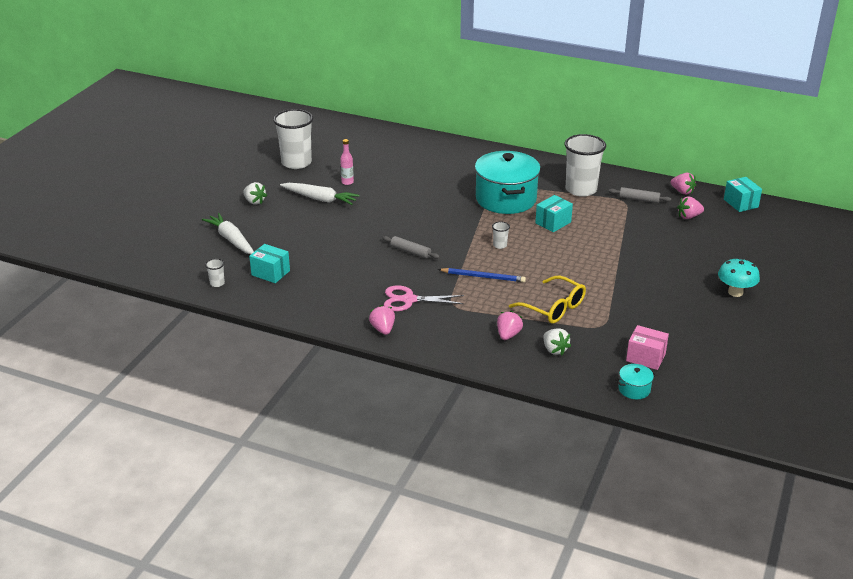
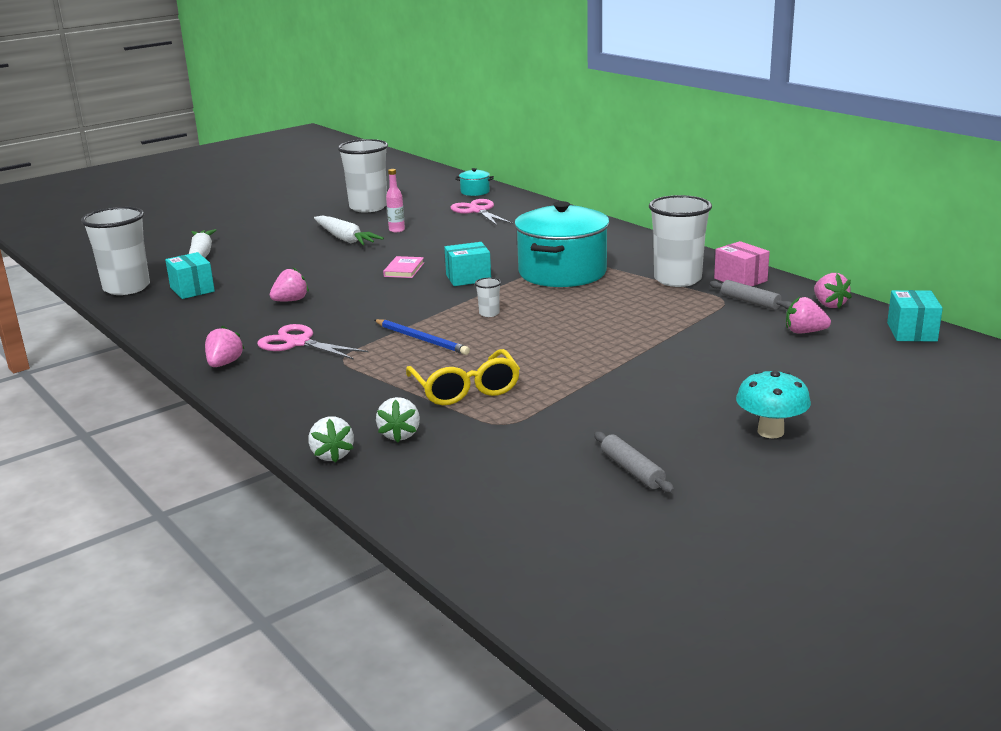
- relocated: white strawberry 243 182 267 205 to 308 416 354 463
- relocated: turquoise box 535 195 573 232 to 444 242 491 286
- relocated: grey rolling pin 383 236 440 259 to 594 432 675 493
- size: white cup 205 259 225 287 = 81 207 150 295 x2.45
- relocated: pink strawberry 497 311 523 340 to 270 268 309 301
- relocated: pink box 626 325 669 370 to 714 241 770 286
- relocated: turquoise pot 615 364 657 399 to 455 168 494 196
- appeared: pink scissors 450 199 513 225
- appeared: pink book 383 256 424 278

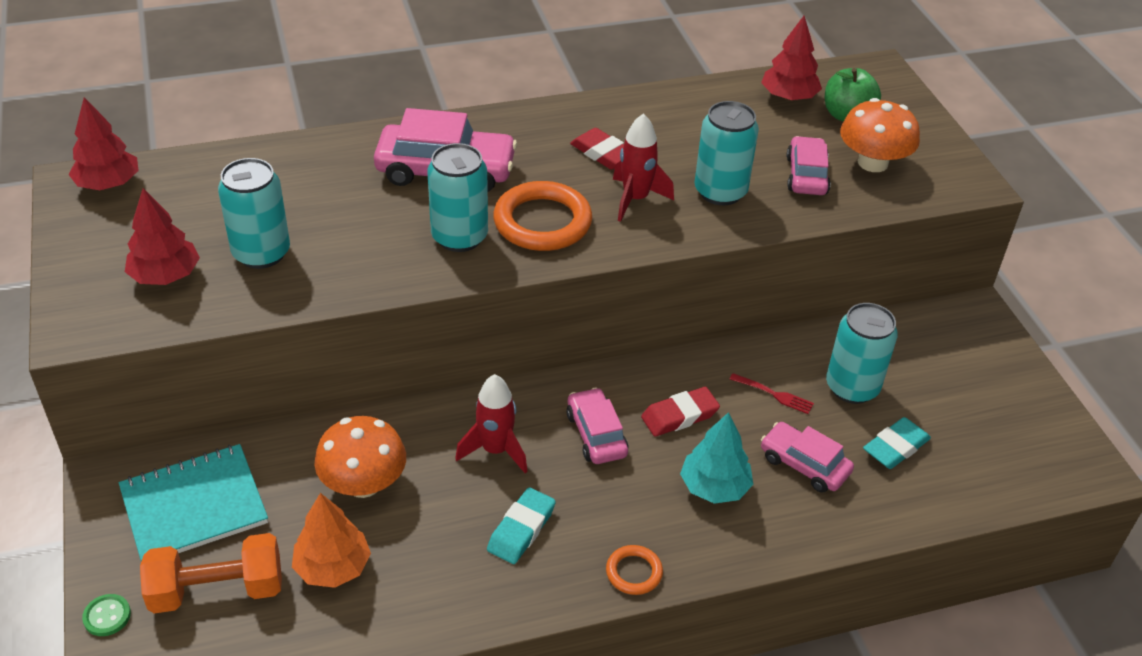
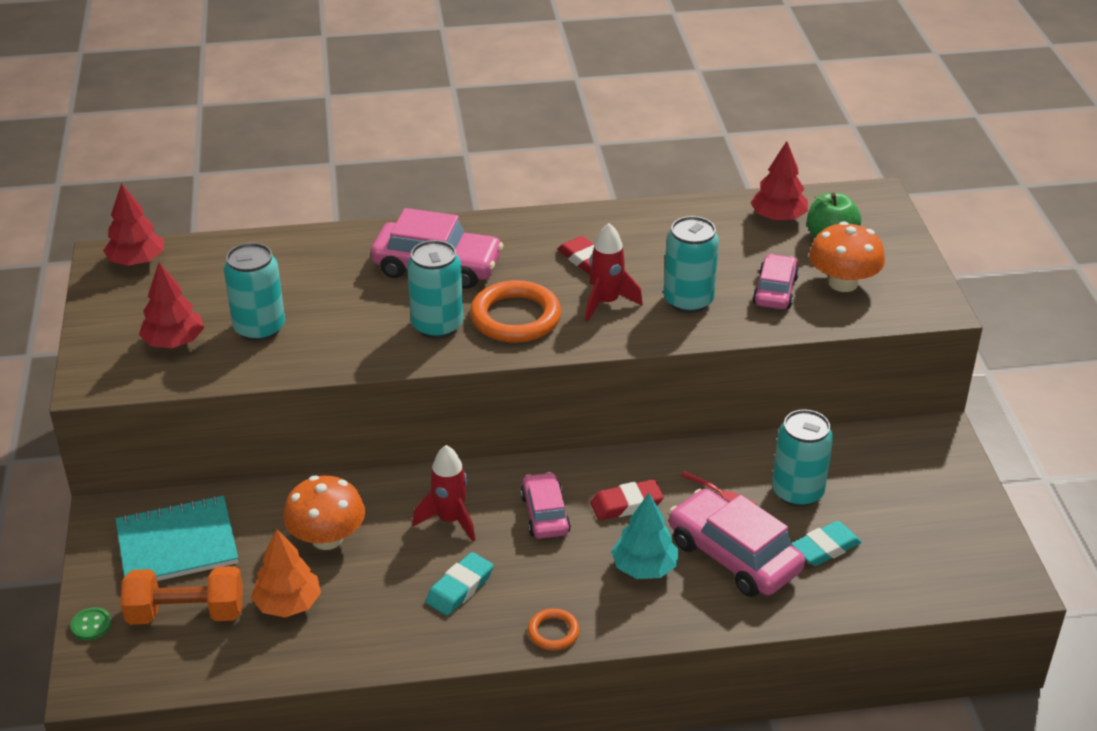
- size: pink car 761 422 854 493 = 669 489 805 597 x1.64

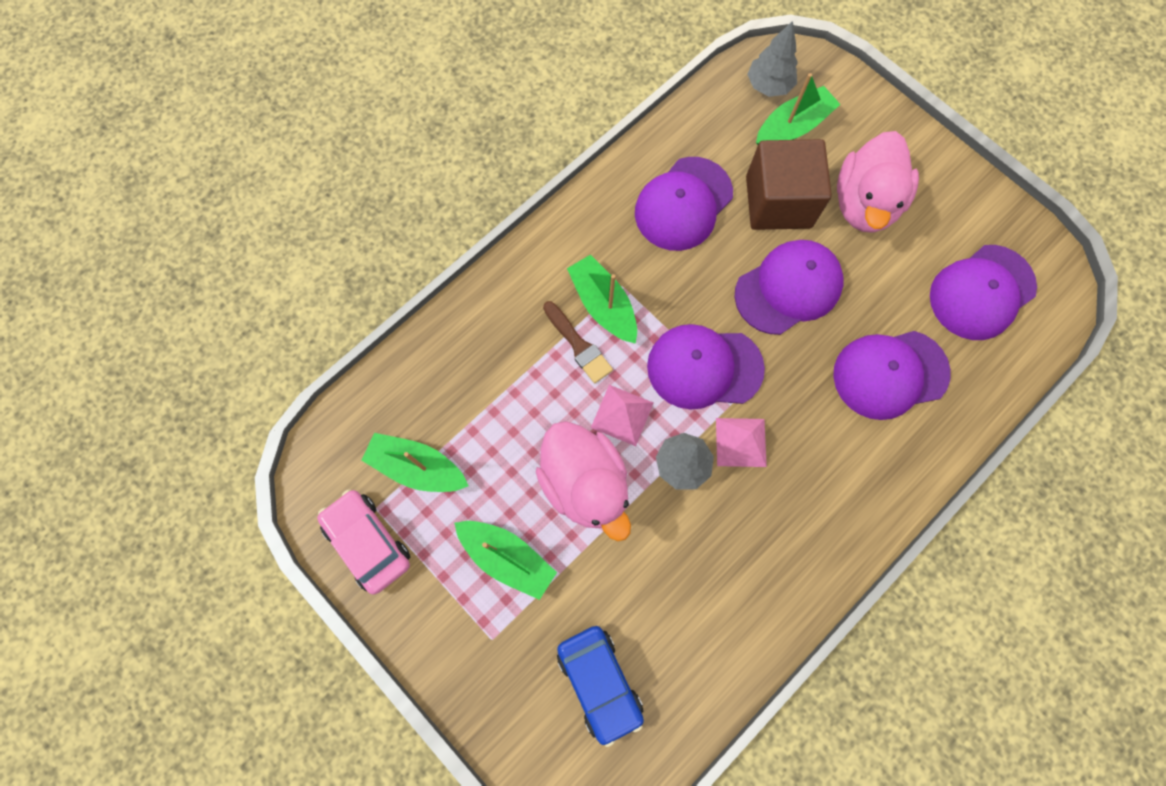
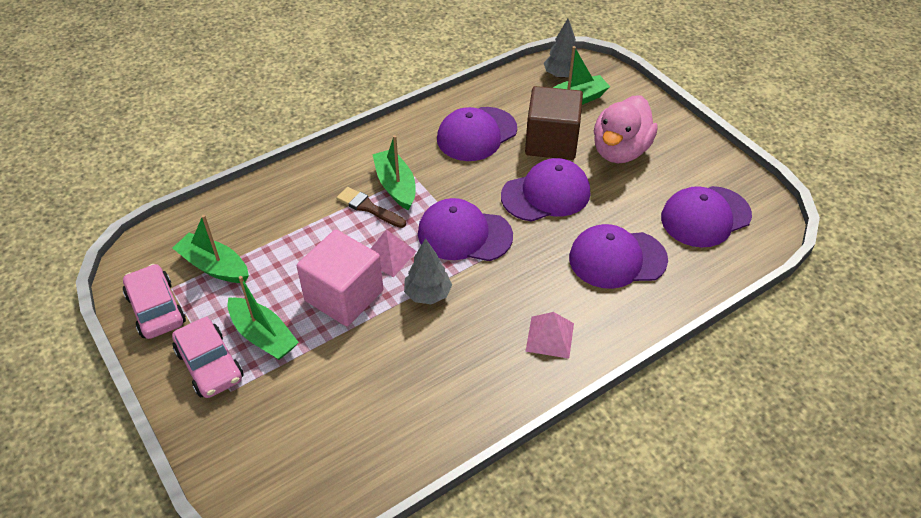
- spun: brown brush 543 301 613 383 = 336 187 406 228 150 degrees clockwise
- relocated: pink pyramid 716 418 767 467 to 525 312 574 359
- exchanged: pink duck 536 421 631 541 to pink cube 297 230 383 326
- missing: blue car 557 626 644 747
- appeared: pink car 172 316 244 398

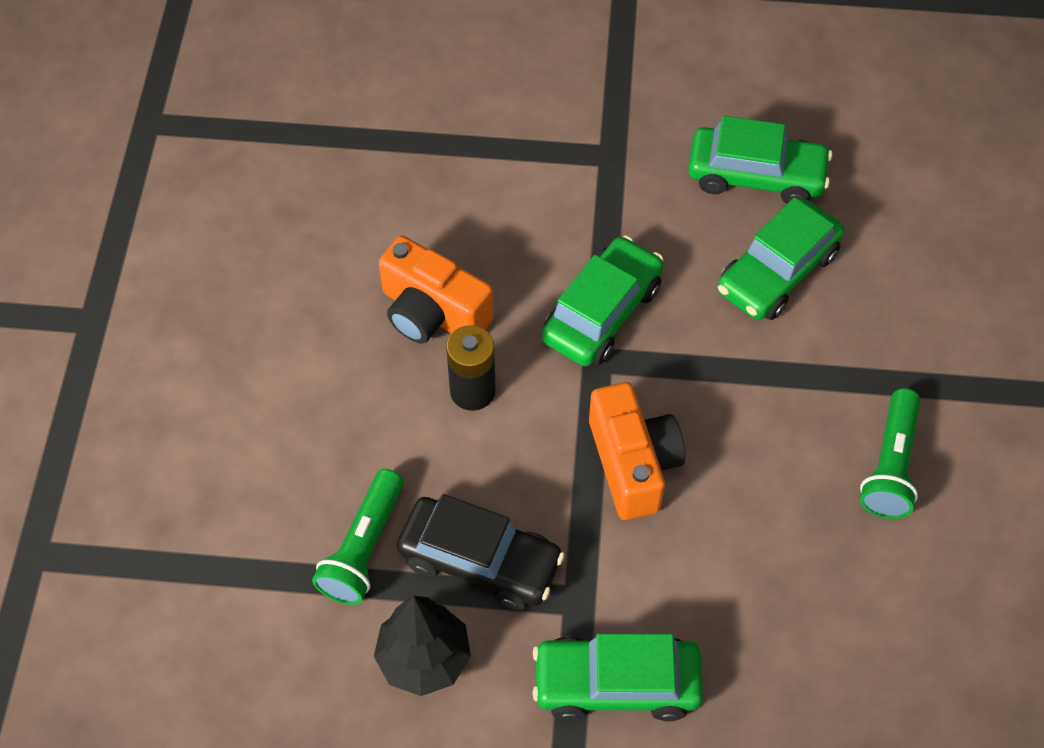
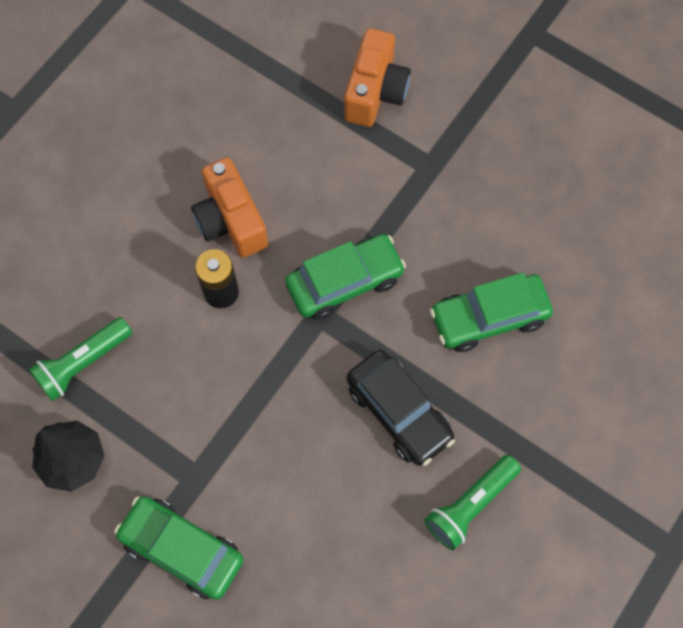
- missing: green car 688 116 832 204
- relocated: orange camera 589 382 685 520 to 344 28 411 127
- relocated: black car 397 494 565 610 to 347 350 455 466

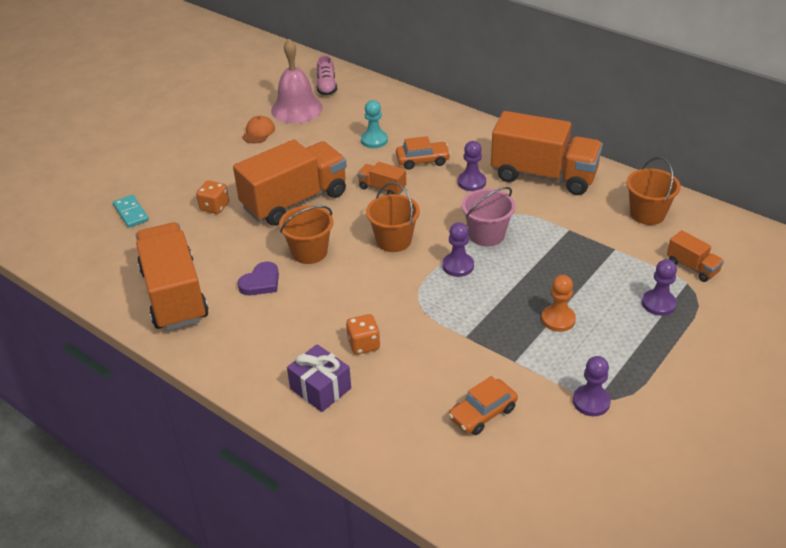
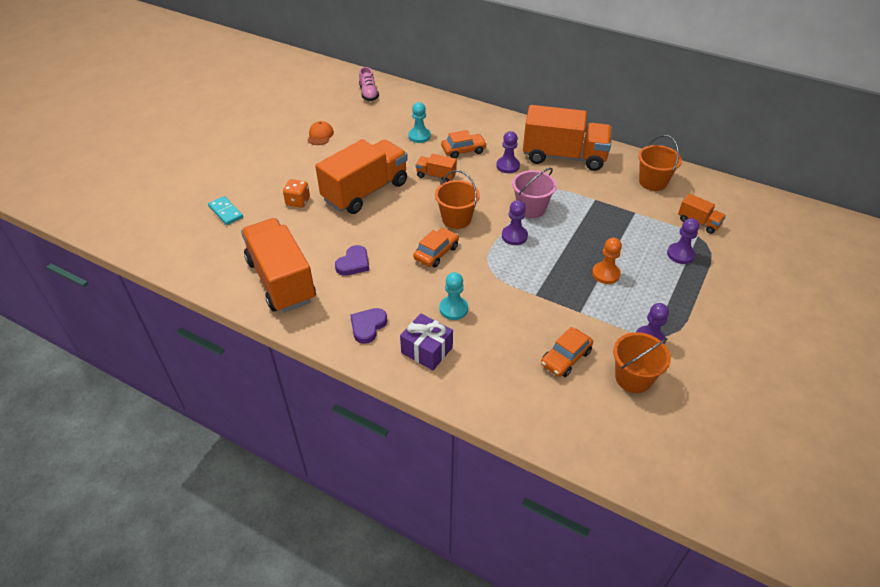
- missing: pink bell 271 39 323 123
- relocated: orange bucket 279 205 333 264 to 613 332 671 393
- exchanged: orange dice 346 314 380 354 to turquoise pawn 440 272 468 320
- appeared: orange car 413 228 459 268
- appeared: purple heart 350 308 387 344

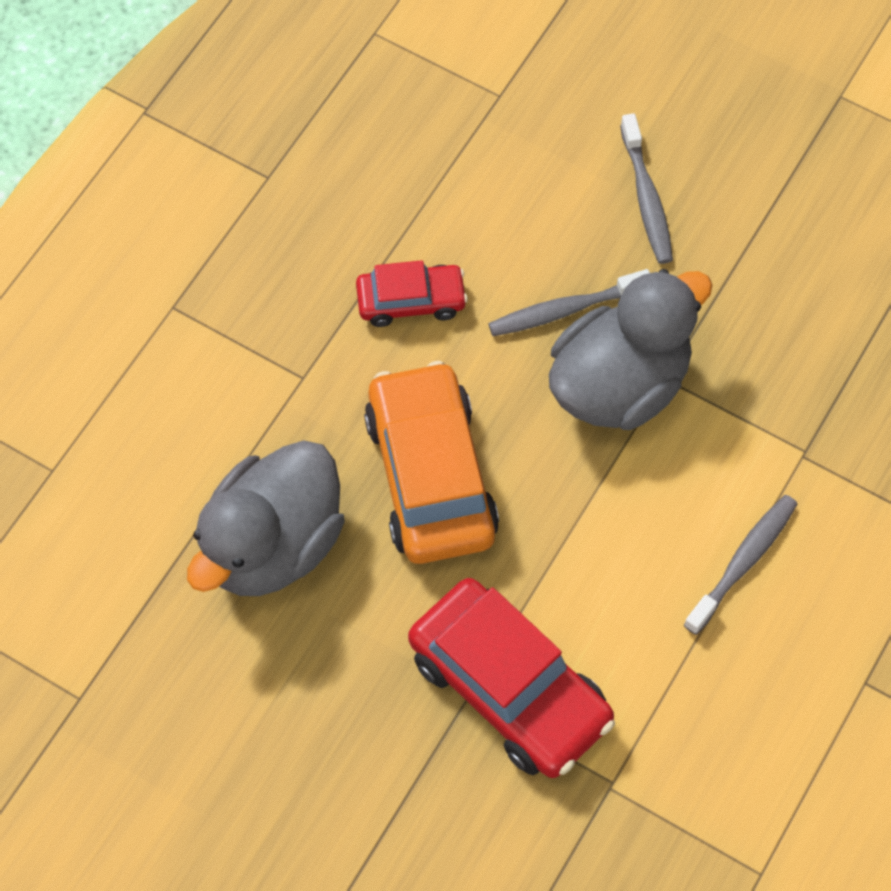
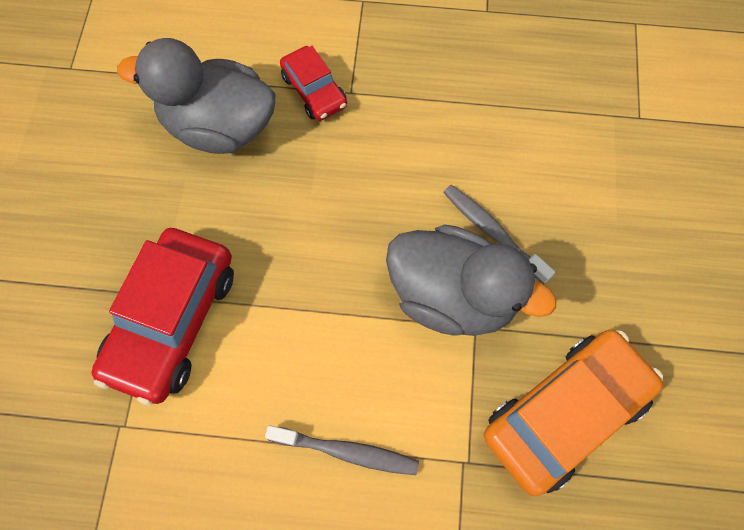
- missing: grey toothbrush 620 113 673 264
- relocated: red car 356 260 468 327 to 280 46 347 121
- relocated: orange car 364 361 499 564 to 484 330 663 496

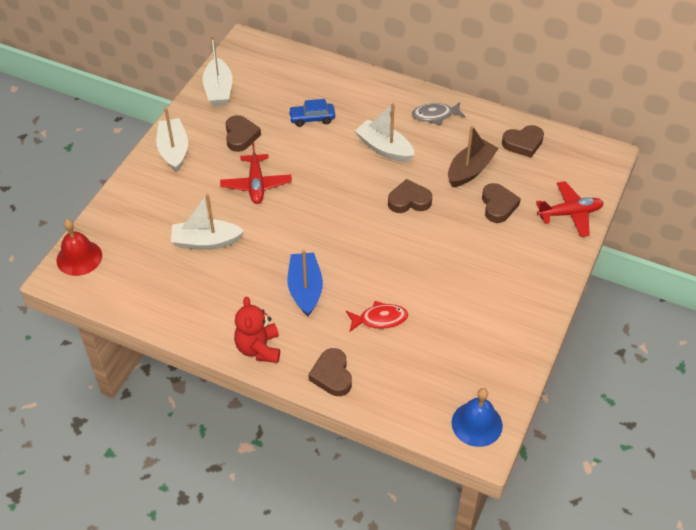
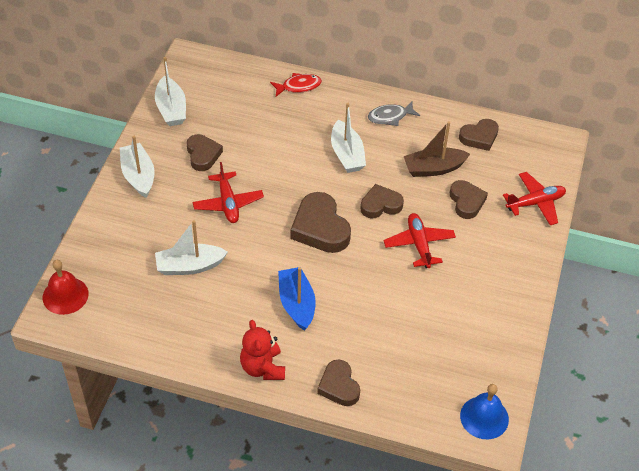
- missing: blue car 288 99 335 127
- spun: white boat 355 103 415 162 = 331 103 366 173 135 degrees counterclockwise
- spun: brown boat 448 125 499 187 = 404 121 470 177 135 degrees counterclockwise
- relocated: red fish 346 301 408 332 to 270 73 322 97
- appeared: brown heart 291 192 351 253
- appeared: red plane 383 213 456 268

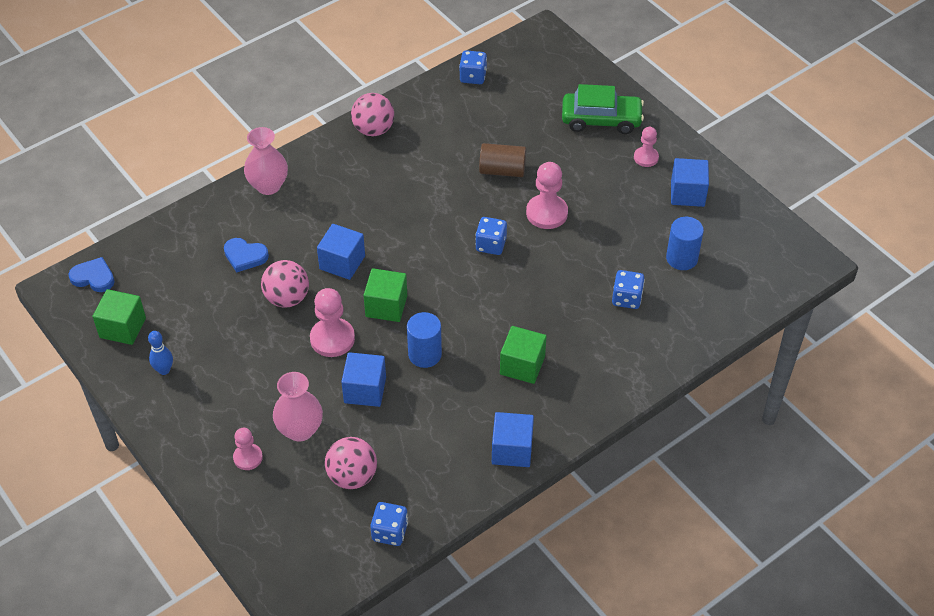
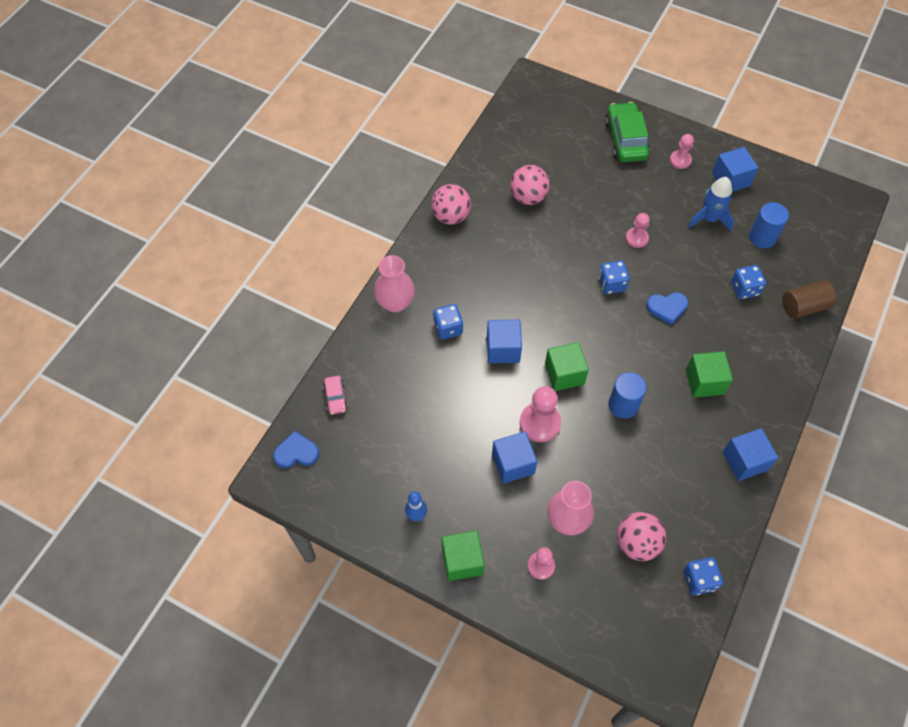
- relocated: blue dice 459 50 487 84 to 433 304 463 340
- spun: green car 562 84 644 134 = 605 102 650 162 75 degrees counterclockwise
- relocated: brown cylinder 479 143 526 177 to 782 280 836 319
- size: pink pawn 526 162 568 229 = 626 213 650 248 x0.61
- relocated: blue heart 224 238 269 273 to 646 292 688 325
- relocated: pink ball 261 260 309 308 to 510 165 550 205
- relocated: green cube 93 289 146 345 to 442 530 484 581
- relocated: blue cube 341 352 386 407 to 492 431 537 484
- appeared: blue rocket 688 177 734 231
- appeared: pink car 323 376 348 415

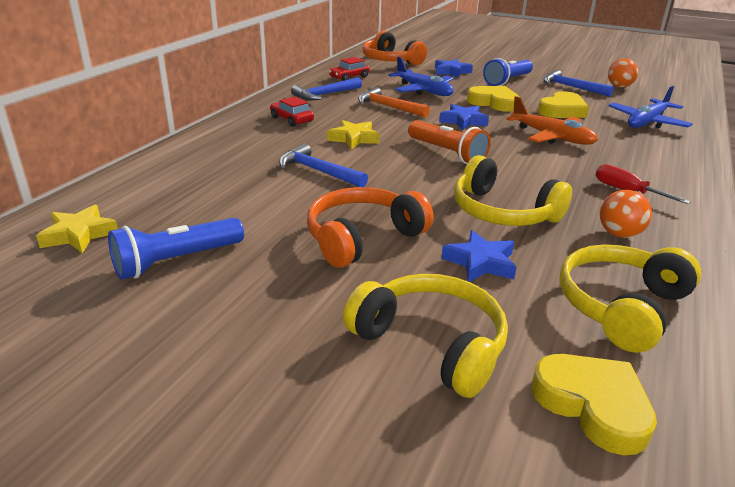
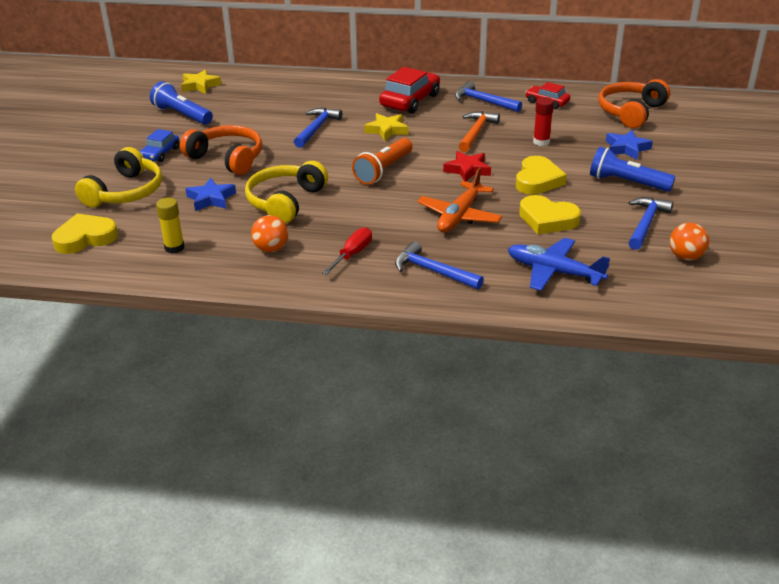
- exchanged: blue plane 389 57 454 96 to red glue stick 533 97 554 146
- size: red car 270 97 314 127 = 379 67 440 114 x1.71
- colour: blue star 439 104 489 130 to red star 443 151 491 181
- exchanged: yellow headphones 559 244 701 353 to yellow glue stick 156 198 184 254
- spun: yellow heart 531 354 657 455 = 52 213 118 254 150 degrees counterclockwise
- appeared: blue car 140 129 179 162
- appeared: blue hammer 395 241 484 289

